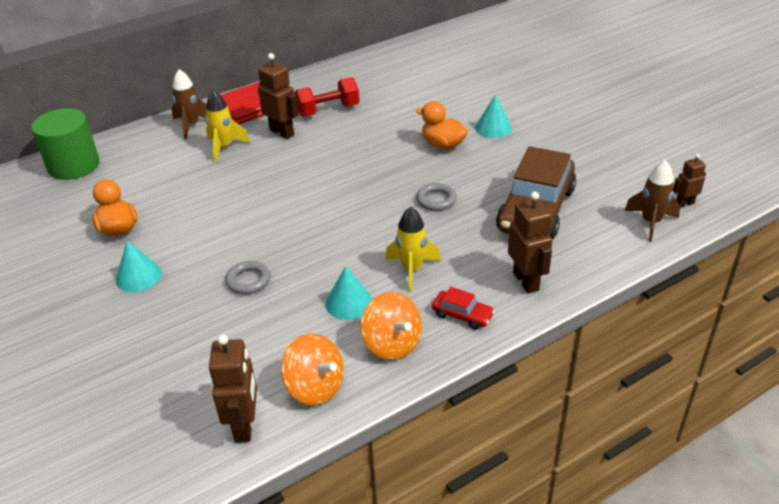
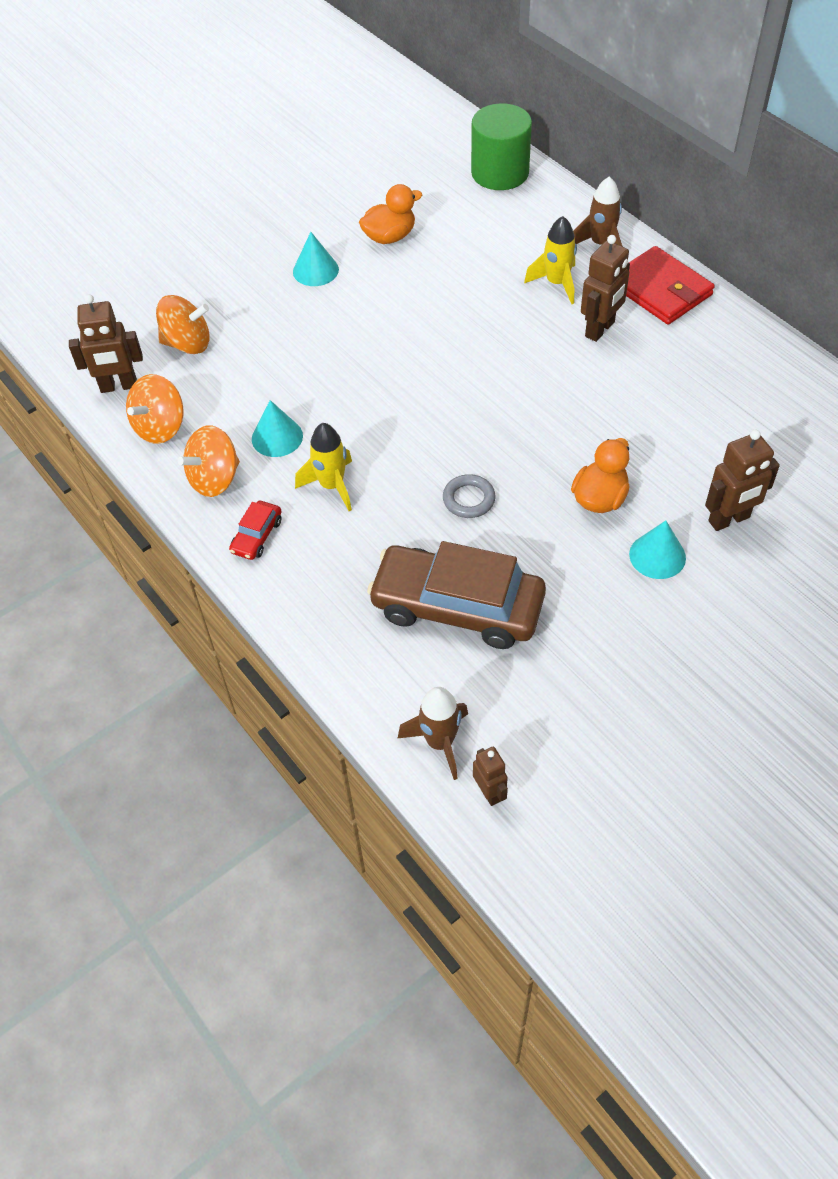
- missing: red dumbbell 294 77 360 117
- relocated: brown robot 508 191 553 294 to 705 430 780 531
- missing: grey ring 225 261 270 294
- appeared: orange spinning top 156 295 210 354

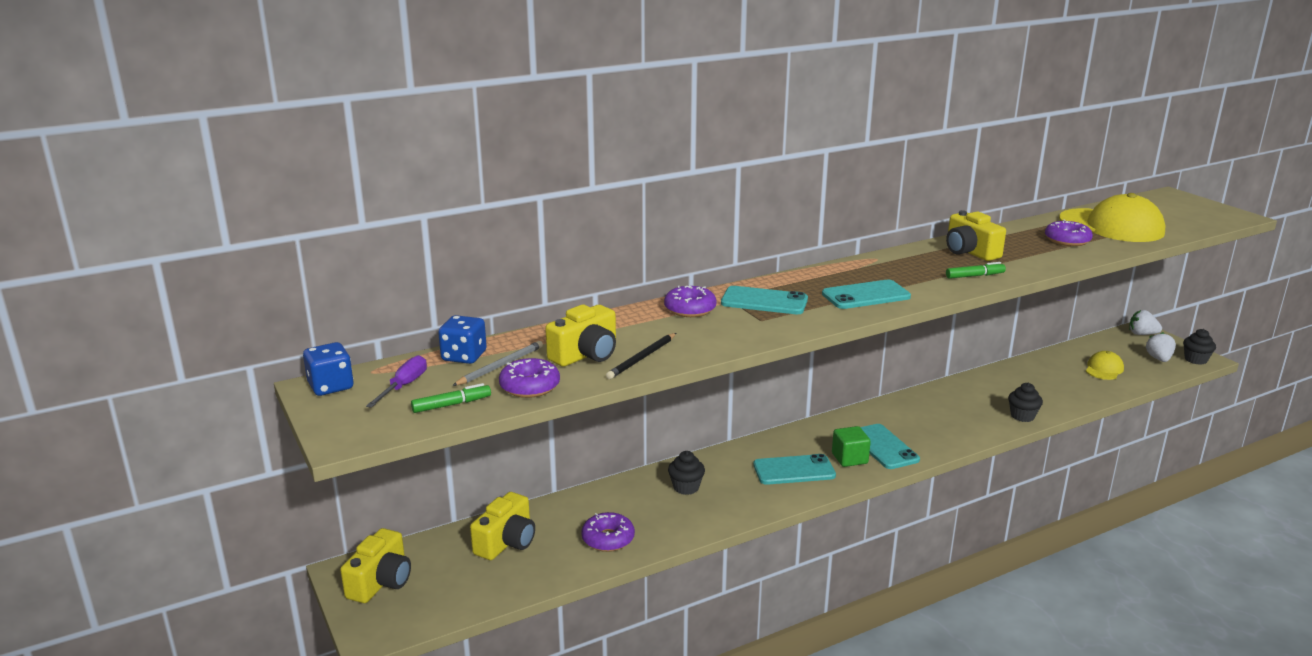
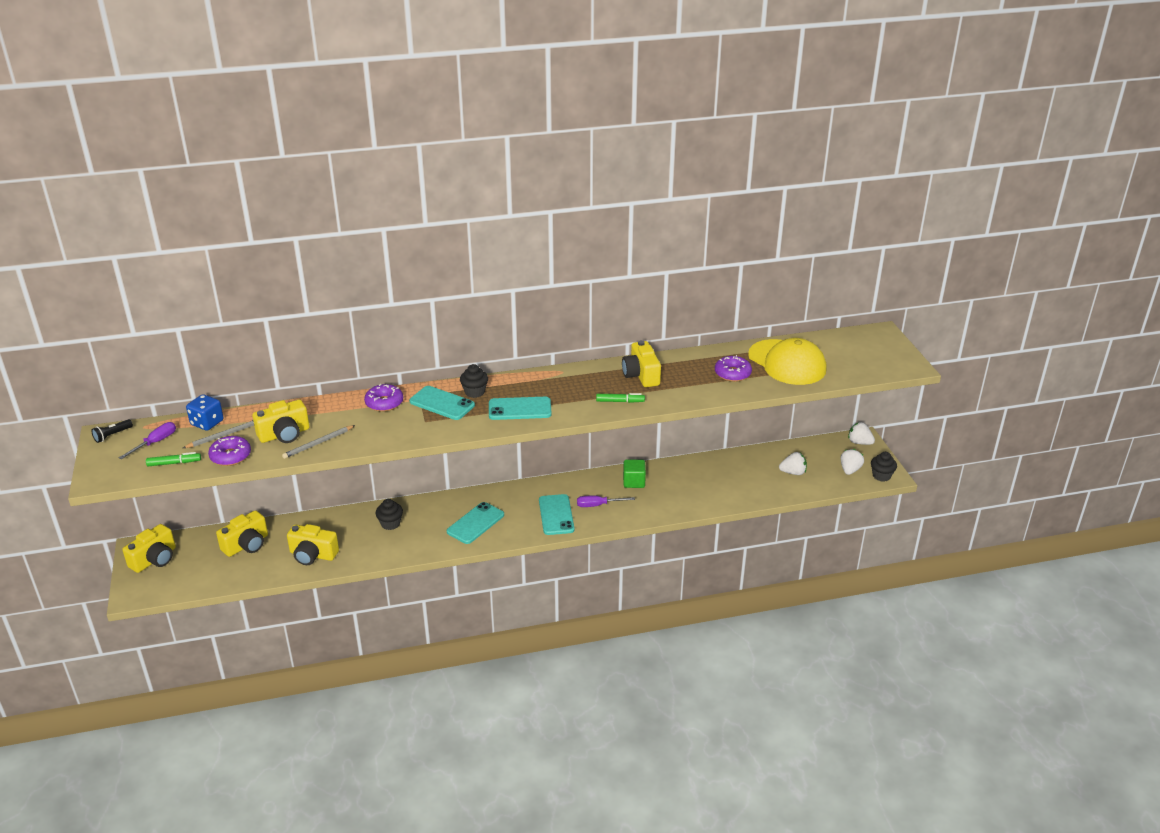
- colour: black pencil 606 333 676 379 to grey pencil 282 425 355 459
- exchanged: blue dice 303 342 353 396 to black flashlight 91 419 133 443
- exchanged: yellow cap 1086 351 1124 380 to white strawberry 779 452 807 475
- relocated: black cupcake 1008 383 1043 422 to 460 364 488 398
- relocated: green cube 832 426 871 467 to 623 459 646 488
- spun: turquoise phone 753 454 836 485 = 447 502 504 544 60 degrees counterclockwise
- exchanged: purple donut 581 512 635 552 to yellow camera 287 524 339 565
- appeared: purple screwdriver 577 495 635 507

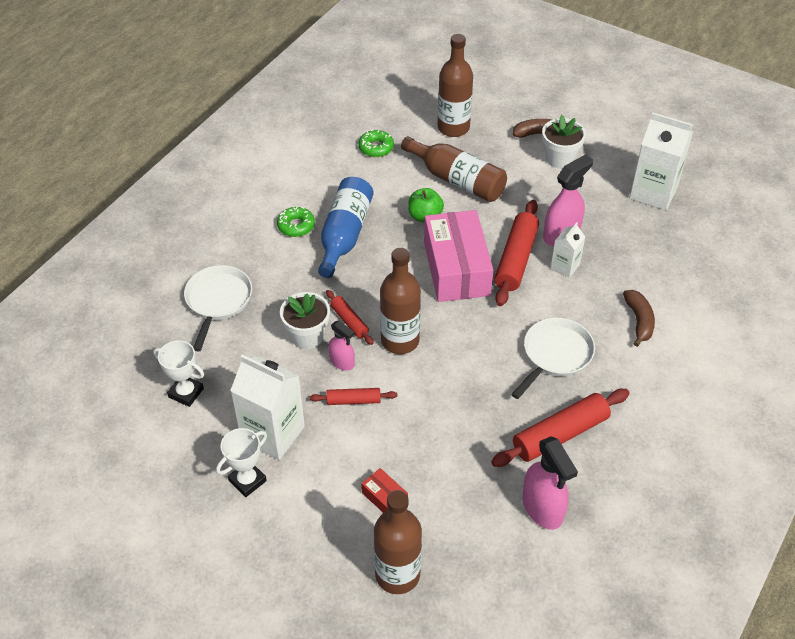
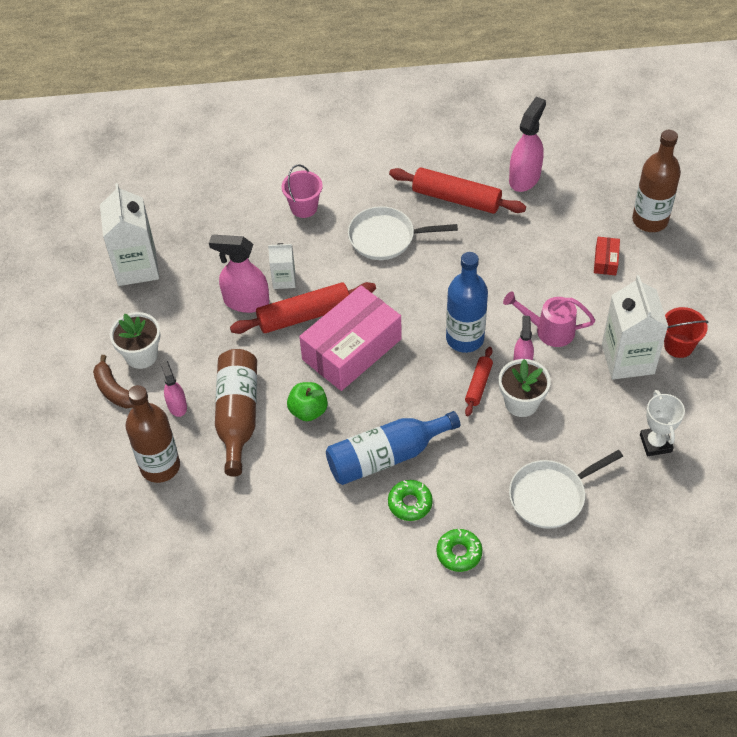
- relocated: green donut 358 130 394 157 to 436 529 482 572
- colour: brown bottle 380 248 421 354 to blue bottle 446 252 488 353
- exchanged: brown banana 623 290 655 347 to pink bucket 281 164 323 218
- exchanged: red rolling pin 310 388 397 405 to pink watering can 503 292 595 347
- exchanged: white trophy 216 428 267 497 to red bucket 664 307 709 358
- appeared: pink spray bottle 160 360 187 417

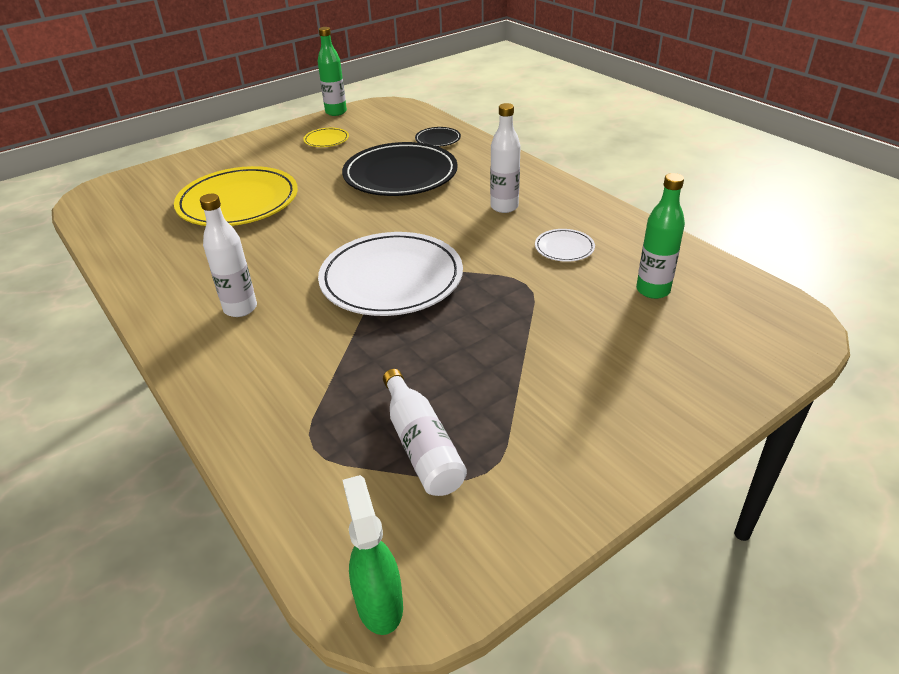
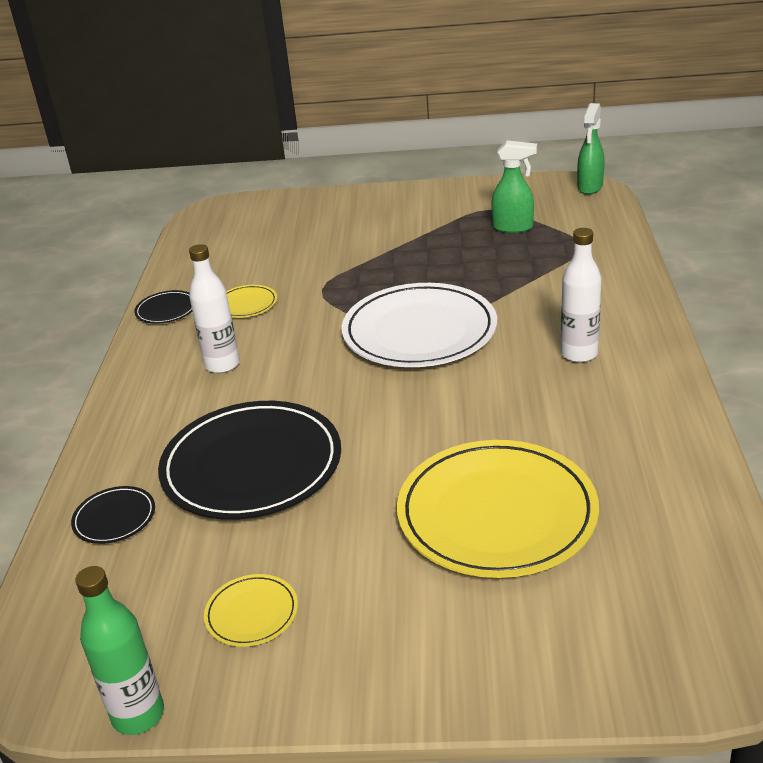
- missing: green bottle 636 173 685 299
- colour: white plate 535 229 595 262 to yellow plate 226 285 277 318
- exchanged: white bottle 383 369 467 496 to green spray bottle 492 140 537 233
- appeared: black plate 134 290 192 324

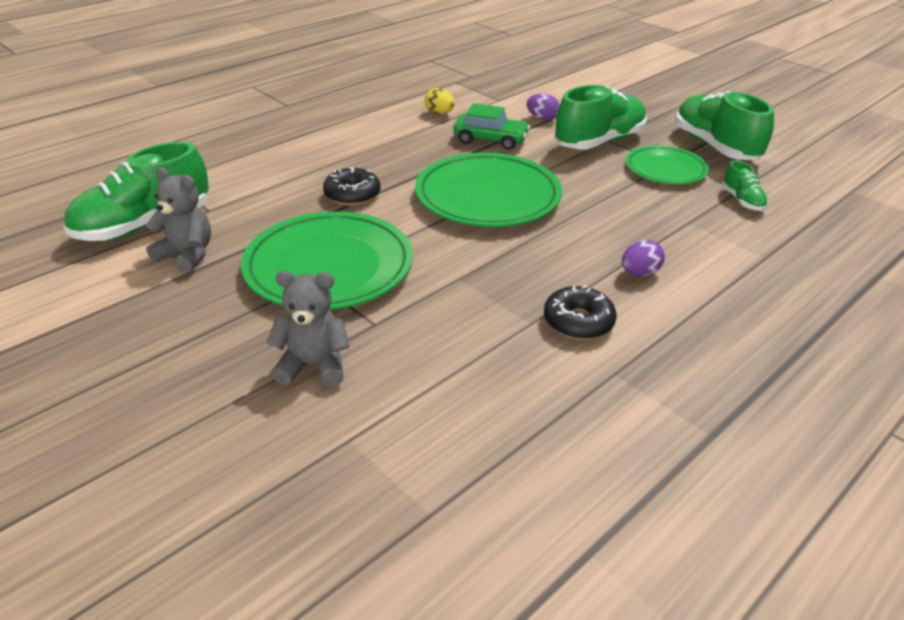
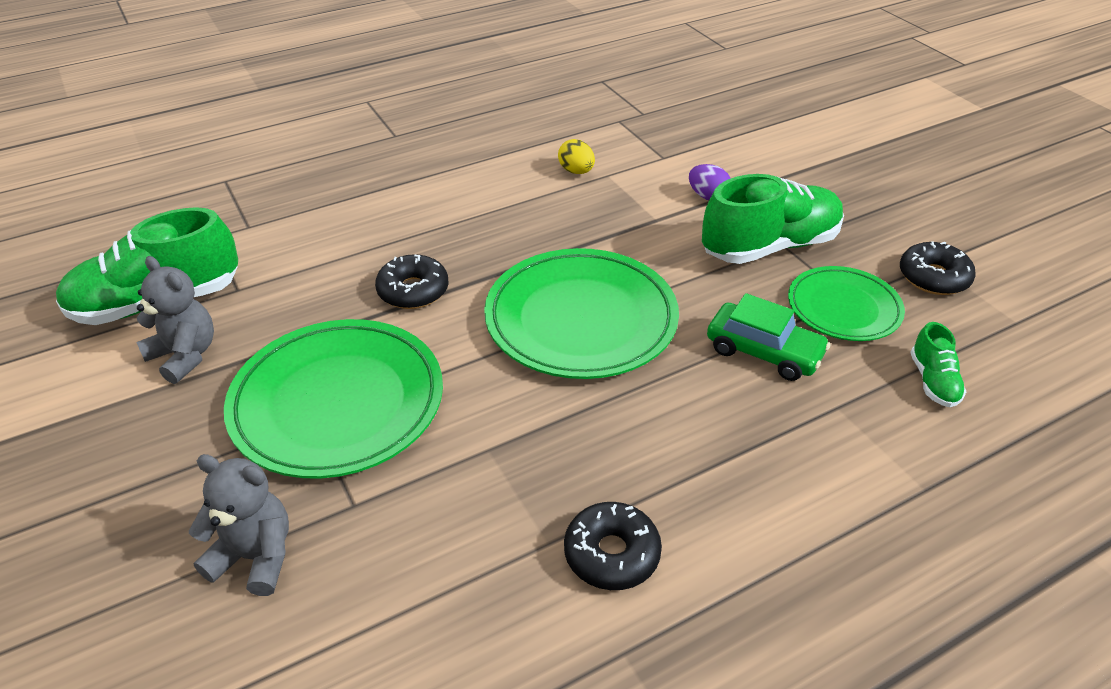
- exchanged: green shoe 675 91 774 160 to black donut 900 241 976 295
- relocated: green car 453 103 530 150 to 707 293 831 381
- missing: purple egg 622 240 665 276

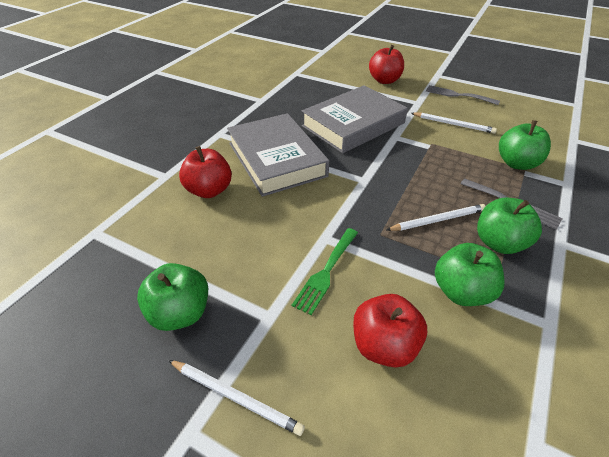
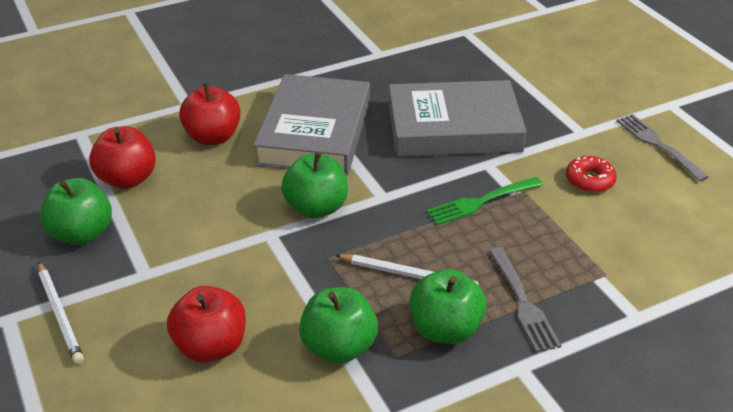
- relocated: red apple 369 45 404 84 to 89 126 156 189
- exchanged: white pencil 411 112 497 134 to red donut 566 156 617 193
- relocated: green apple 499 120 551 170 to 281 151 348 218
- relocated: green fork 292 228 358 315 to 426 177 543 225

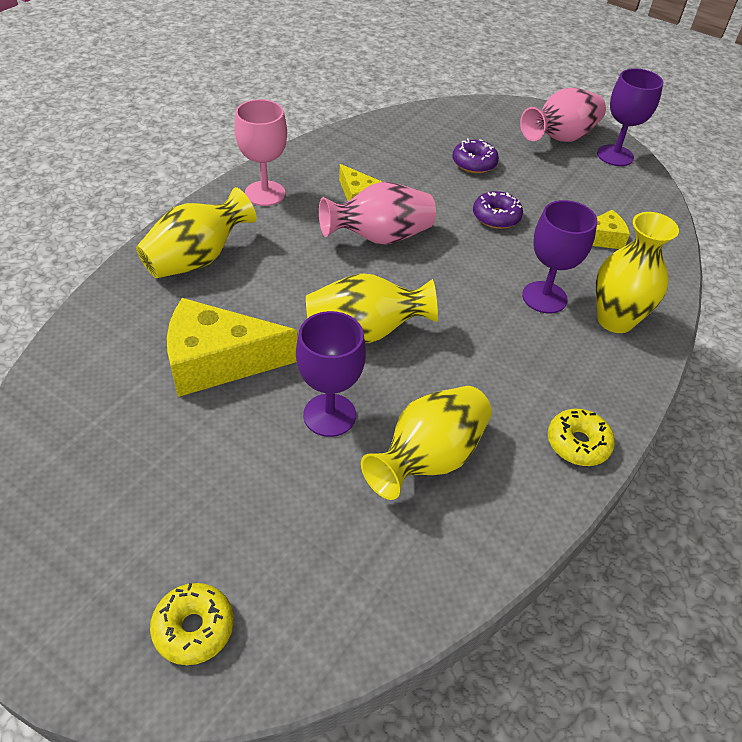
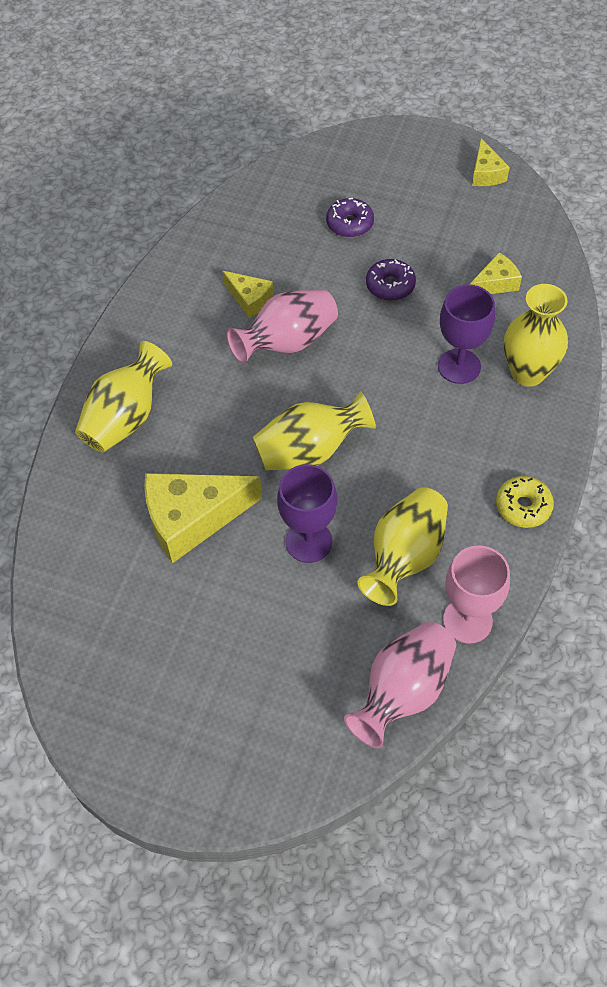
- exchanged: purple goblet 597 68 664 166 to yellow cheese 472 138 510 186
- relocated: pink vase 520 88 606 142 to 344 621 456 748
- relocated: pink goblet 235 99 287 206 to 443 545 510 644
- missing: yellow donut 150 583 234 665

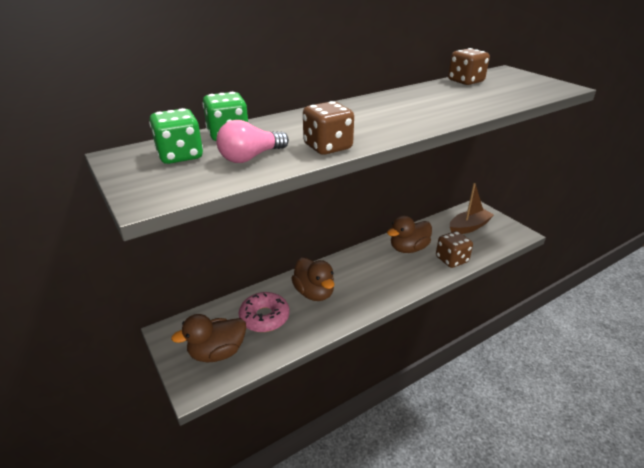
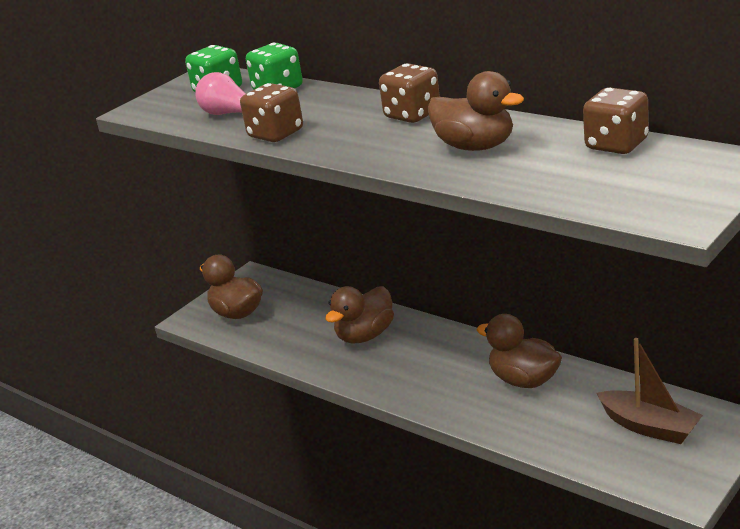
- relocated: brown dice 436 231 473 268 to 379 63 440 123
- missing: pink donut 239 292 289 332
- appeared: brown duck 427 71 524 151

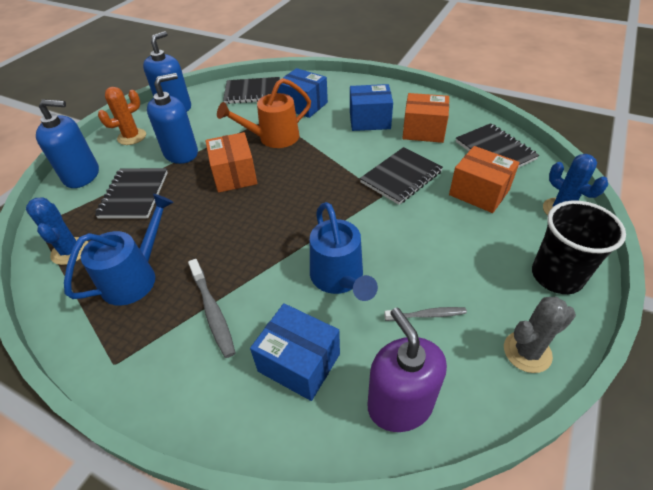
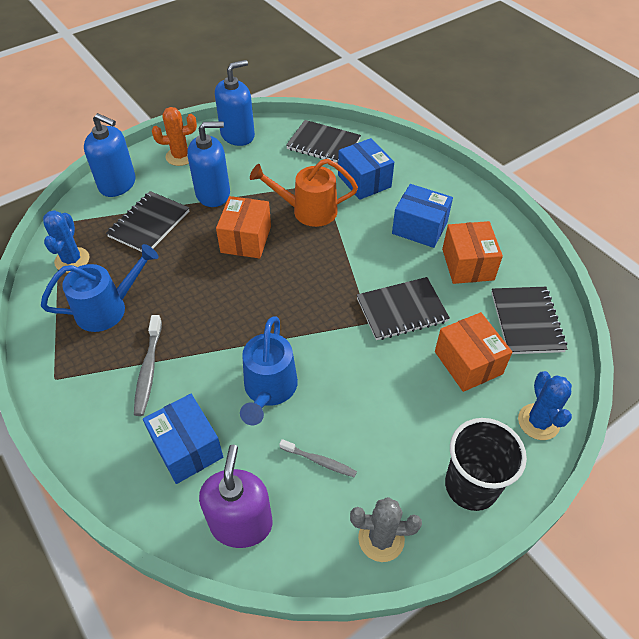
- spun: orange box 402 93 449 143 = 442 221 503 284 45 degrees clockwise

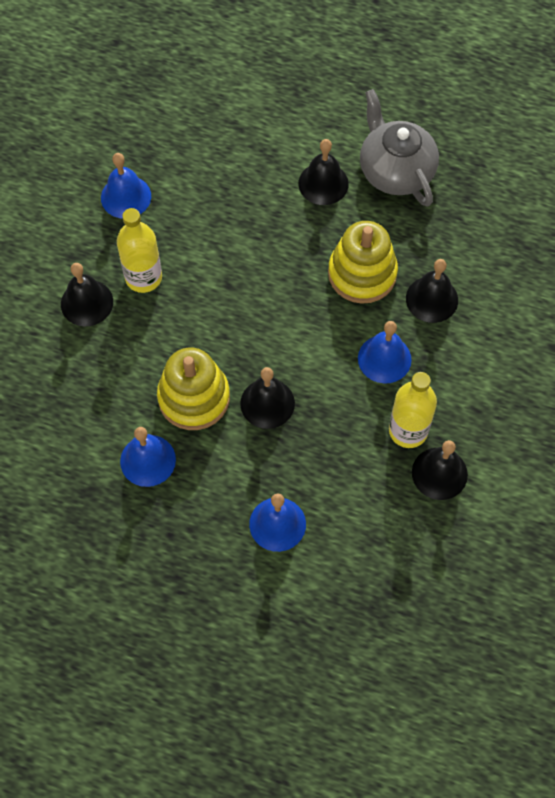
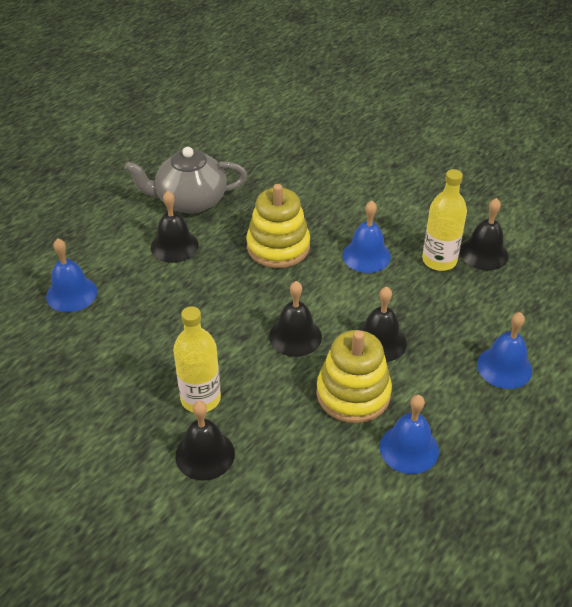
- relocated: blue bell 101 153 151 219 to 46 238 97 312
- relocated: black bell 406 259 458 323 to 269 281 322 357

